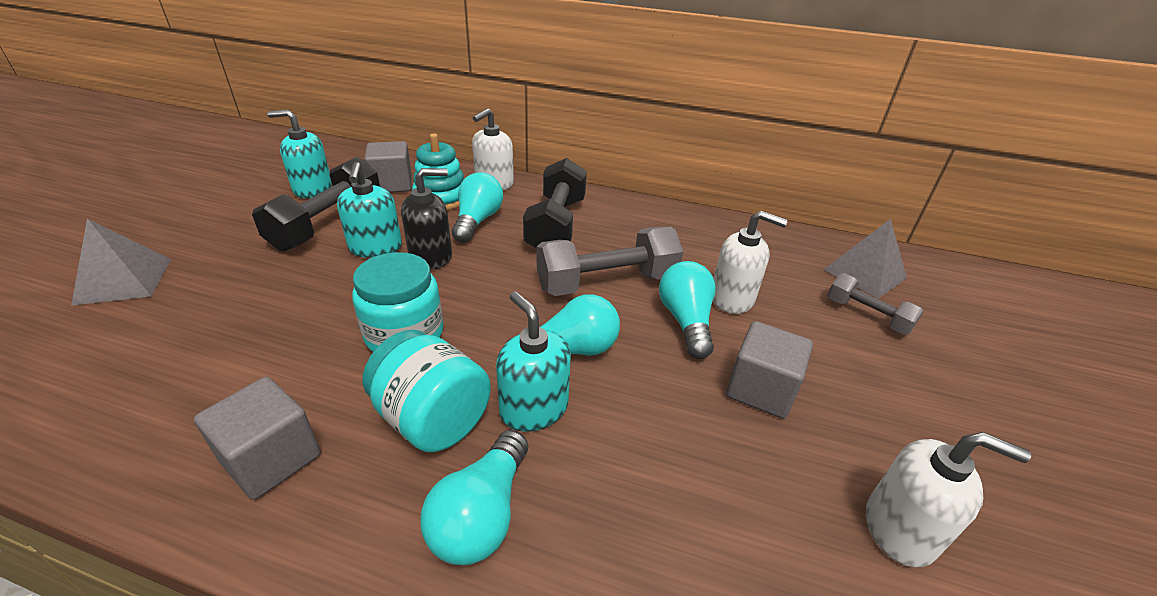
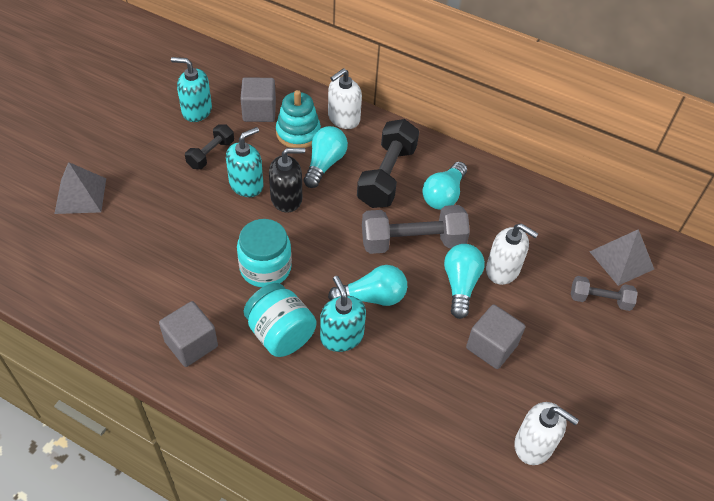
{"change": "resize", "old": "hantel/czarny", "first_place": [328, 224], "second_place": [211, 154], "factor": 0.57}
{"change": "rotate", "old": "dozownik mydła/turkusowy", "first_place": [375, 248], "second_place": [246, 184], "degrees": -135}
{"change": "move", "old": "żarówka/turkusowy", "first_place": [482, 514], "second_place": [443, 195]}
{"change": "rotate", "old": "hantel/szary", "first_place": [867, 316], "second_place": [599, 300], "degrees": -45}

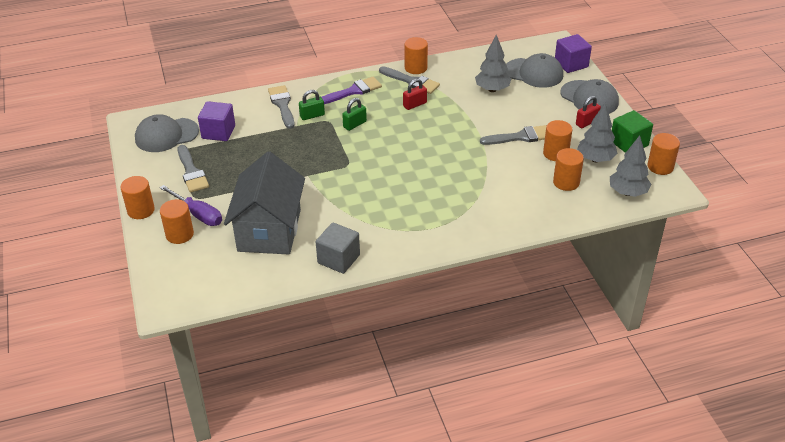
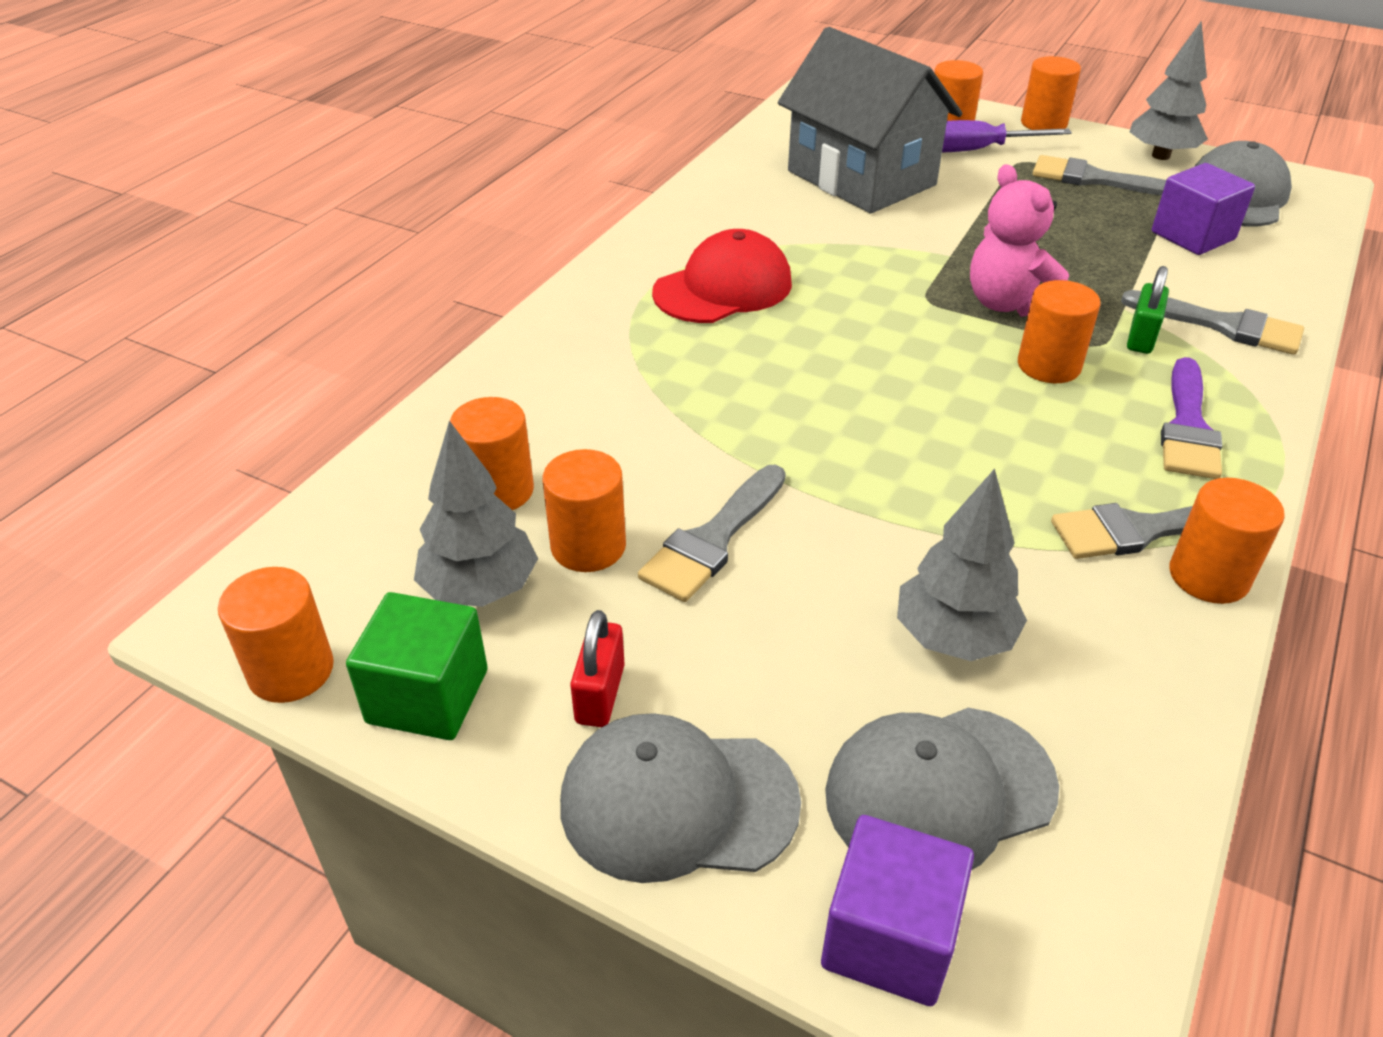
{"change": "insert", "new": "czapka/czerwony", "second_place": [723, 288]}
{"change": "insert", "new": "miś/różowy", "second_place": [1008, 304]}
{"change": "replace", "old": "kłódka/zielony", "new": "walec/pomarańczowy", "first_place": [354, 124], "second_place": [1049, 365]}
{"change": "move", "old": "drzewko/szary", "first_place": [627, 192], "second_place": [1161, 156]}
{"change": "delete", "old": "sześcian/szary", "first_place": [338, 259]}
{"change": "delete", "old": "kłódka/czerwony", "first_place": [415, 104]}

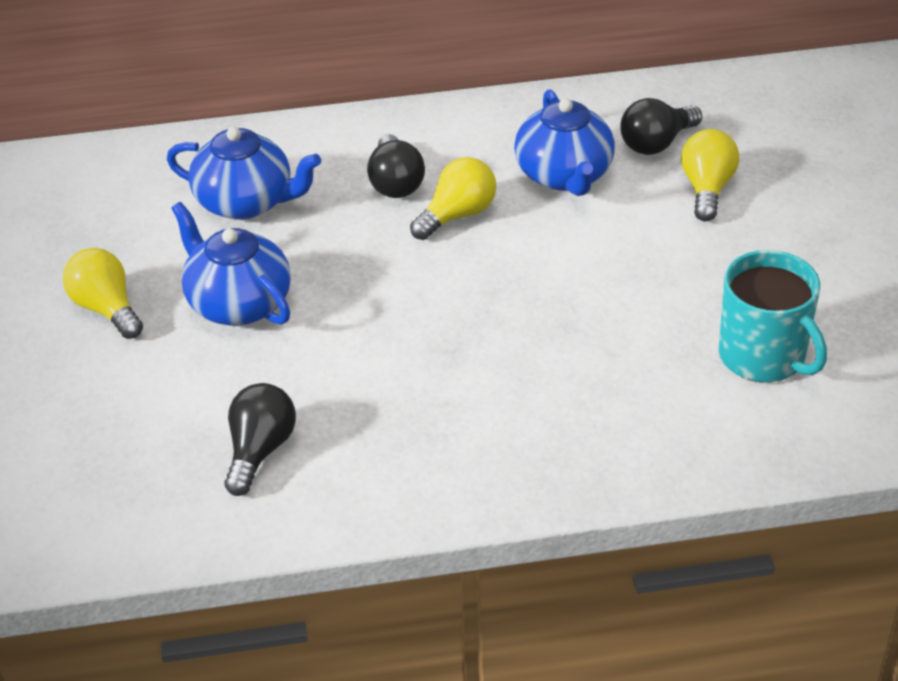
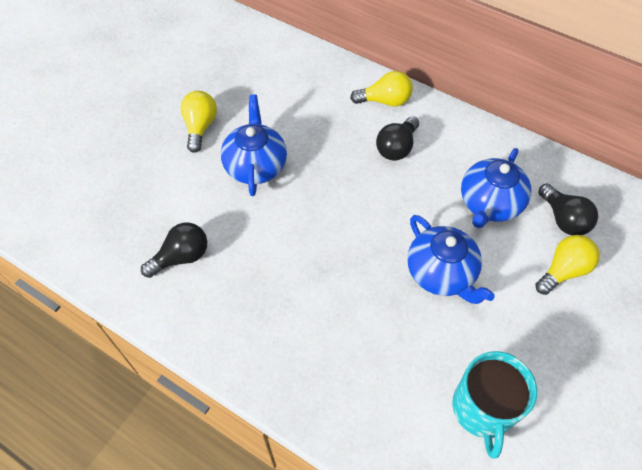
{"change": "move", "old": "żarówka/żółty", "first_place": [457, 215], "second_place": [385, 101]}
{"change": "move", "old": "imbryk/niebieski", "first_place": [246, 202], "second_place": [441, 273]}
{"change": "rotate", "old": "żarówka/czarny", "first_place": [656, 143], "second_place": [563, 219], "degrees": -120}

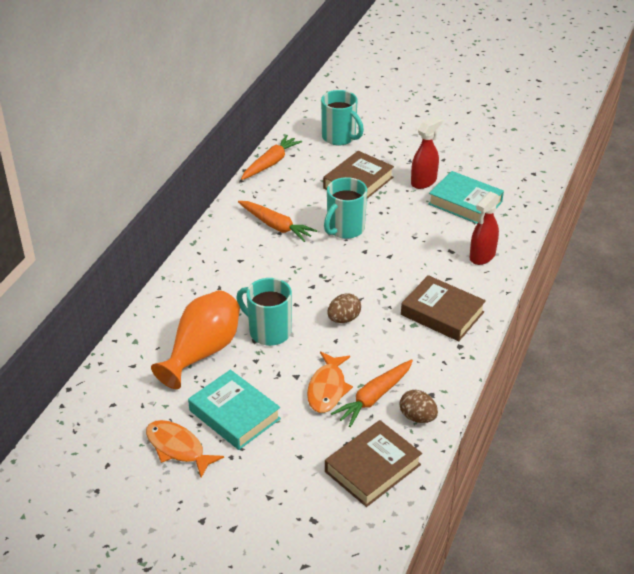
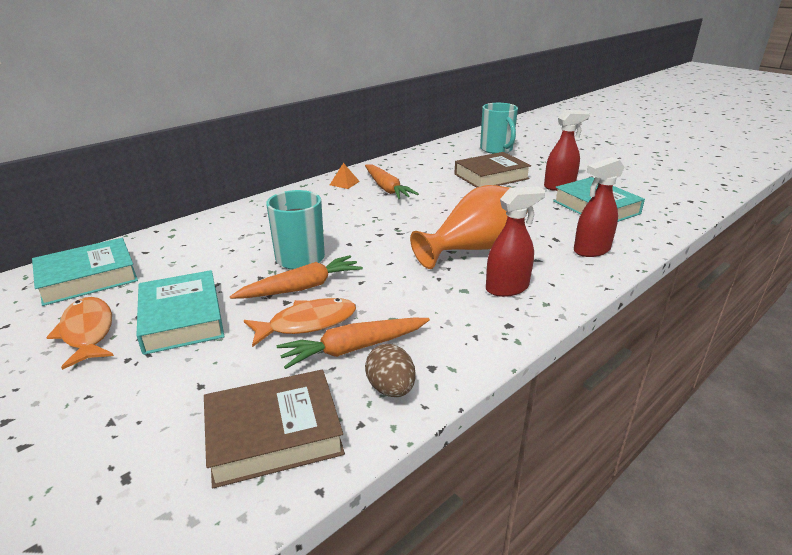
{"change": "insert", "new": "książka/turkusowy", "second_place": [88, 278]}
{"change": "move", "old": "marchewka/pomarańczowy", "first_place": [270, 163], "second_place": [301, 287]}
{"change": "rotate", "old": "ryba/pomarańczowy", "first_place": [327, 389], "second_place": [307, 323], "degrees": -150}
{"change": "insert", "new": "piramida/pomarańczowy", "second_place": [344, 183]}
{"change": "move", "old": "wazon/pomarańczowy", "first_place": [202, 352], "second_place": [474, 249]}
{"change": "replace", "old": "książka/brązowy", "new": "spryskiwacz/czerwony", "first_place": [442, 313], "second_place": [507, 288]}
{"change": "delete", "old": "kubek/turkusowy", "first_place": [345, 229]}
{"change": "delete", "old": "jajko/brązowy", "first_place": [343, 319]}

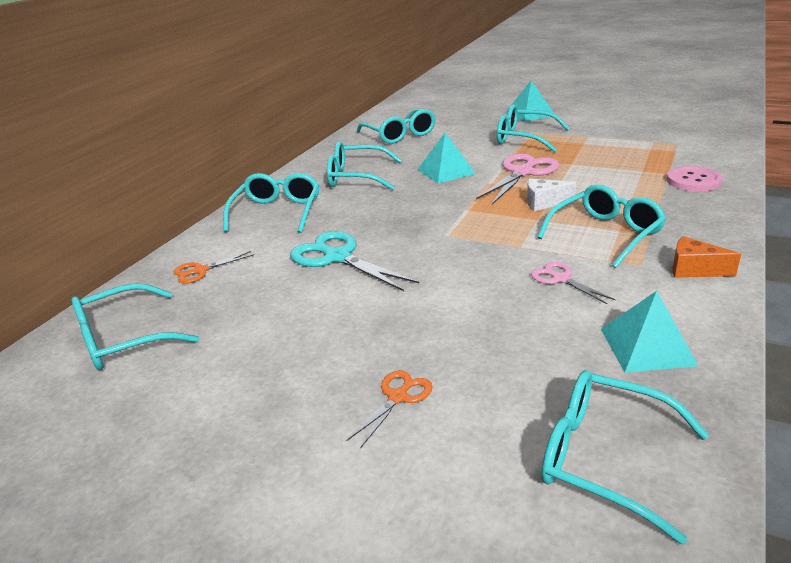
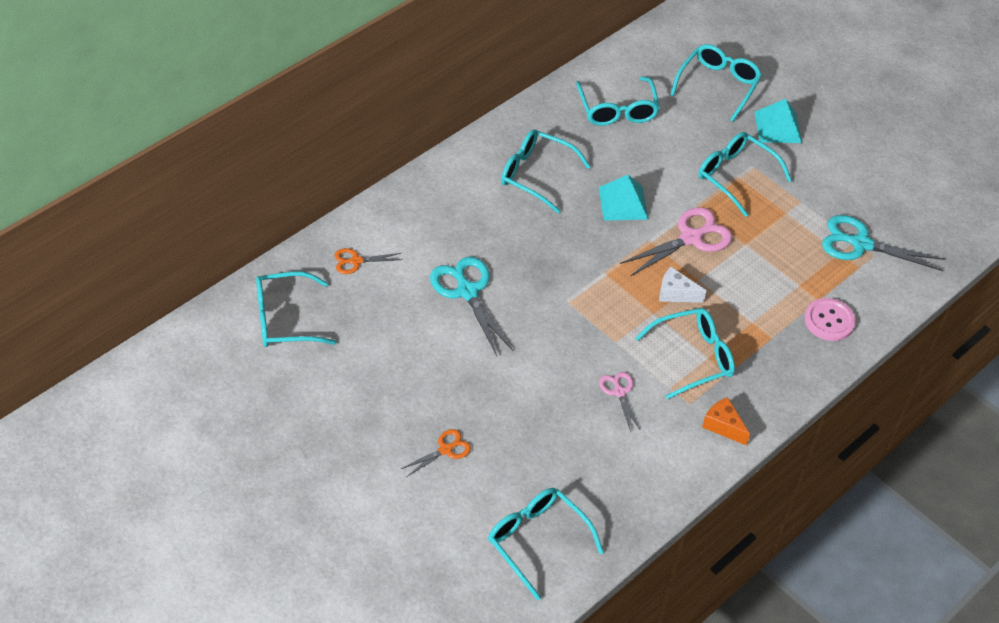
{"change": "move", "old": "okulary/turkusowy", "first_place": [277, 212], "second_place": [718, 85]}
{"change": "insert", "new": "nożyczki/turkusowy", "second_place": [860, 244]}
{"change": "delete", "old": "piramida/turkusowy", "first_place": [647, 346]}

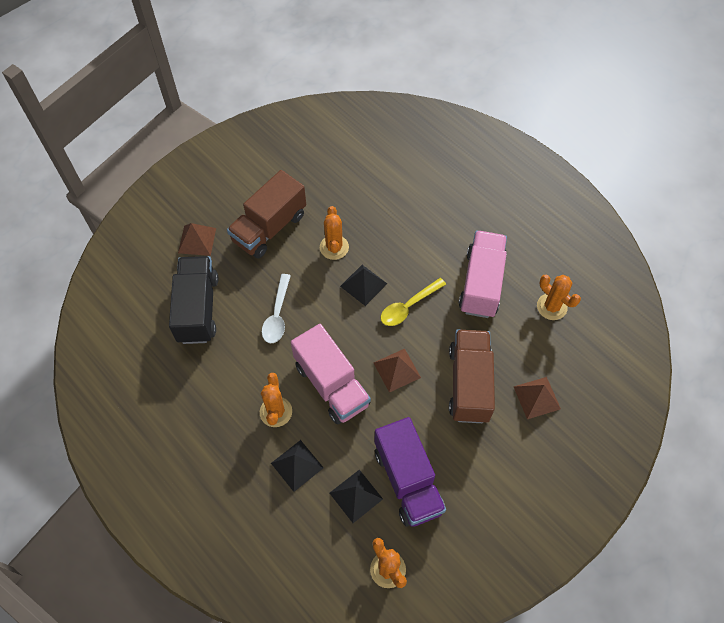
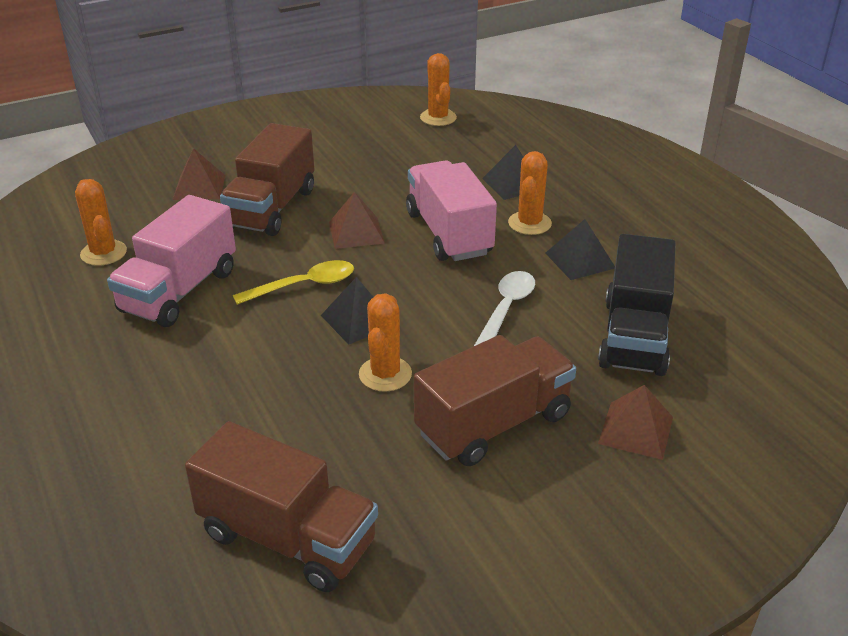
{"change": "insert", "new": "ciężarówka/brązowy", "second_place": [287, 538]}
{"change": "move", "old": "piramida/czarny", "first_place": [356, 496], "second_place": [580, 260]}
{"change": "delete", "old": "ciężarówka/fioletowy", "first_place": [407, 480]}

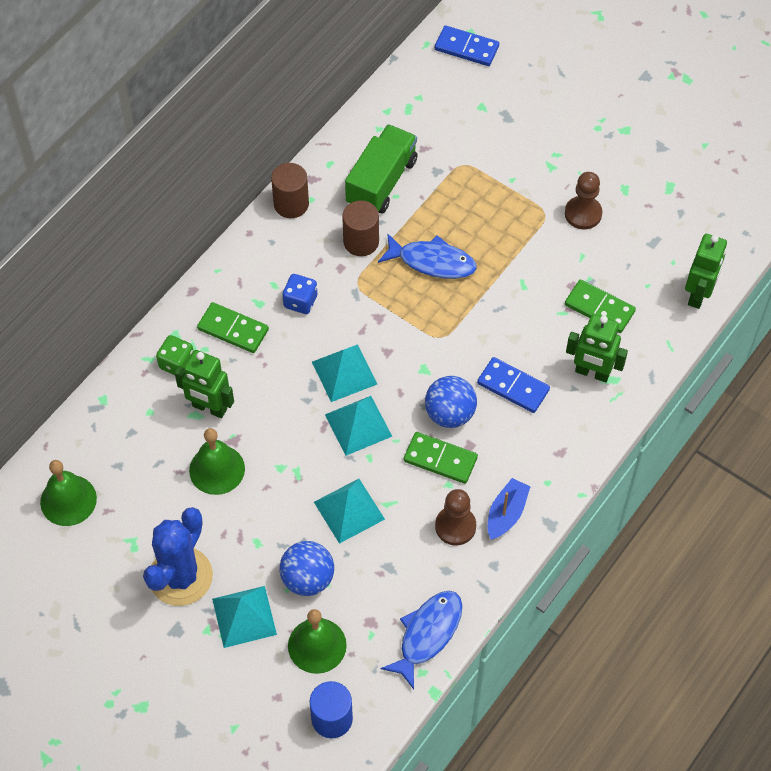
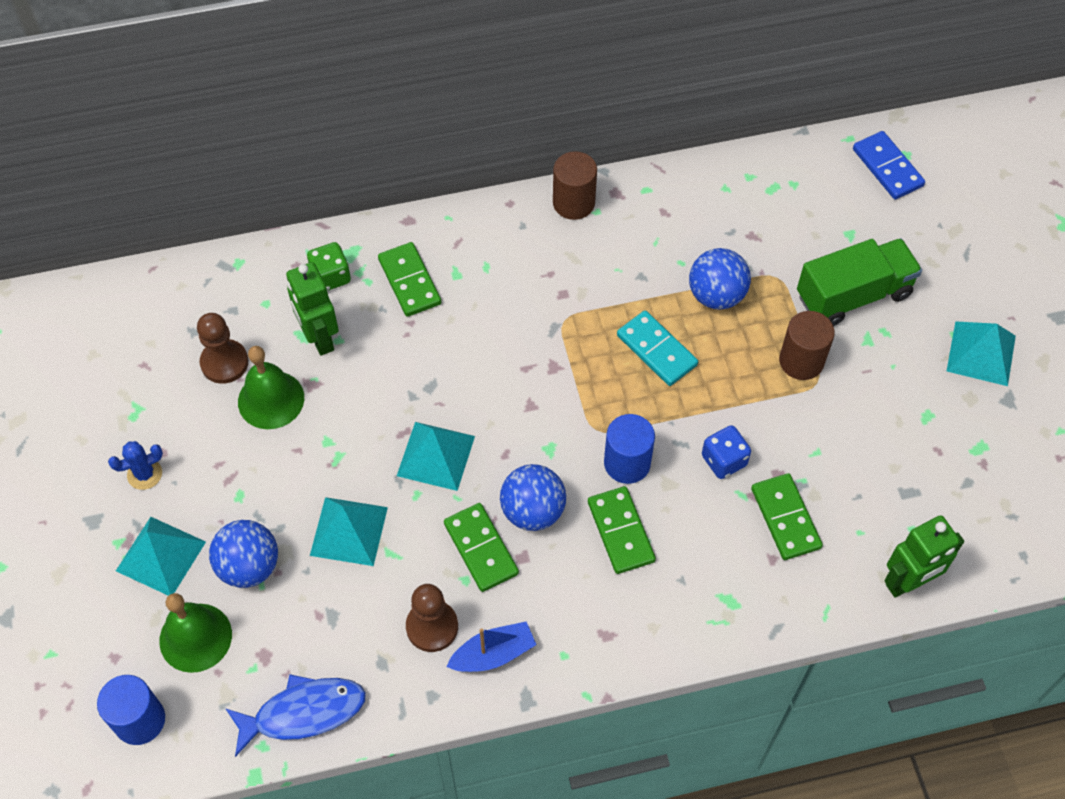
{"change": "resize", "old": "kaktus/niebieski", "first_place": [180, 576], "second_place": [144, 474], "factor": 0.46}
{"change": "move", "old": "pionek/brązowy", "first_place": [583, 214], "second_place": [224, 363]}
{"change": "recolor", "old": "kostka domina/niebieski", "new": "kostka domina/zielony", "first_place": [513, 386], "second_place": [621, 531]}
{"change": "insert", "new": "walec/niebieski", "second_place": [627, 463]}
{"change": "replace", "old": "ryba/niebieski", "new": "kostka domina/turkusowy", "first_place": [432, 262], "second_place": [657, 350]}
{"change": "insert", "new": "piłka/niebieski", "second_place": [716, 295]}
{"change": "move", "old": "kostka do gry/niebieski", "first_place": [300, 301], "second_place": [724, 460]}
{"change": "move", "old": "walec/brązowy", "first_place": [361, 242], "second_place": [801, 361]}
{"change": "move", "old": "ciężarówka/zielony", "first_place": [381, 182], "second_place": [853, 295]}
{"change": "move", "old": "piramida/turkusowy", "first_place": [344, 373], "second_place": [981, 353]}
{"change": "delete", "old": "dzwonek/zielony", "first_place": [68, 500]}
{"change": "delete", "old": "robot/zielony", "first_place": [592, 373]}

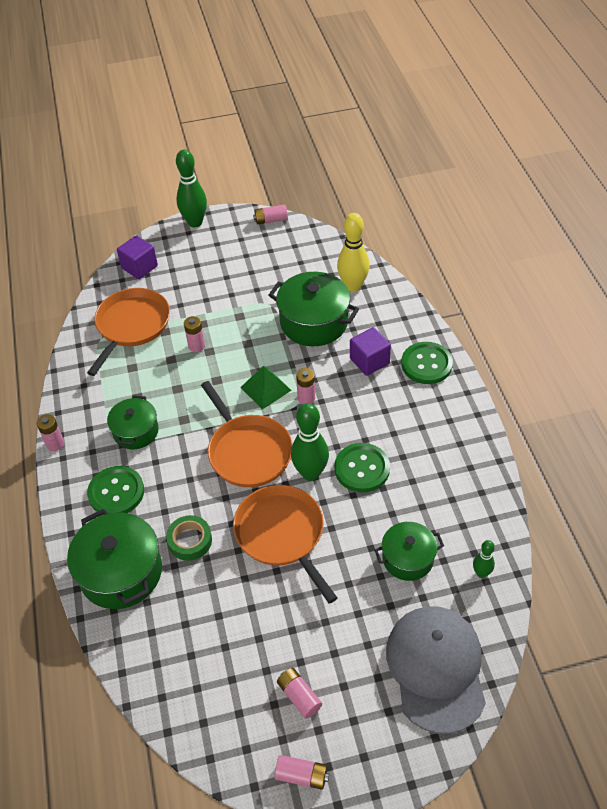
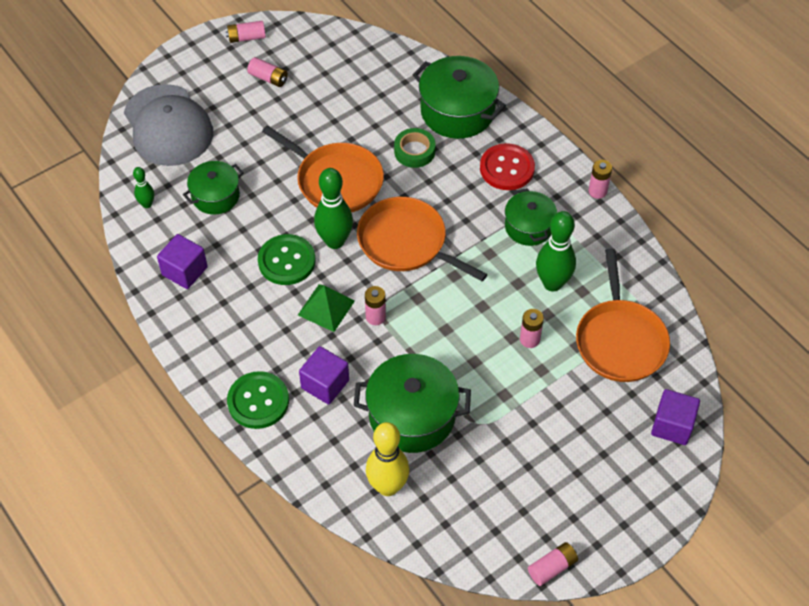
{"change": "insert", "new": "sześcian/fioletowy", "second_place": [184, 271]}
{"change": "move", "old": "piramida/zielony", "first_place": [265, 389], "second_place": [326, 307]}
{"change": "recolor", "old": "guzik/zielony", "new": "guzik/czerwony", "first_place": [116, 492], "second_place": [507, 168]}
{"change": "move", "old": "kręgiel/zielony", "first_place": [195, 222], "second_place": [552, 283]}

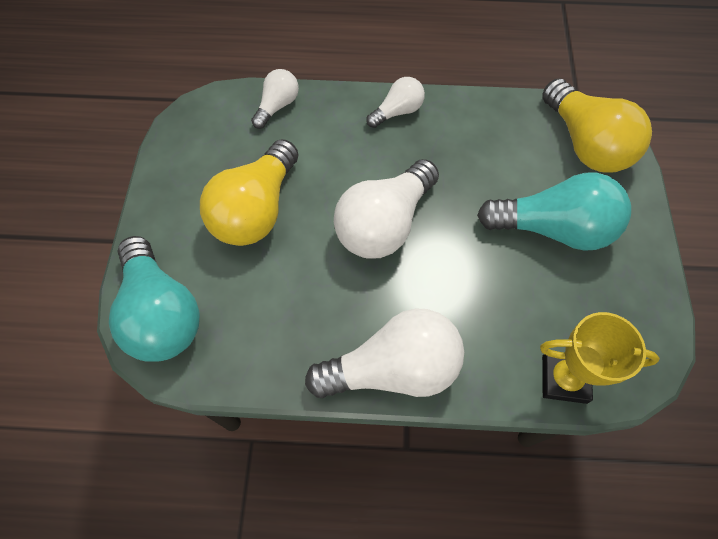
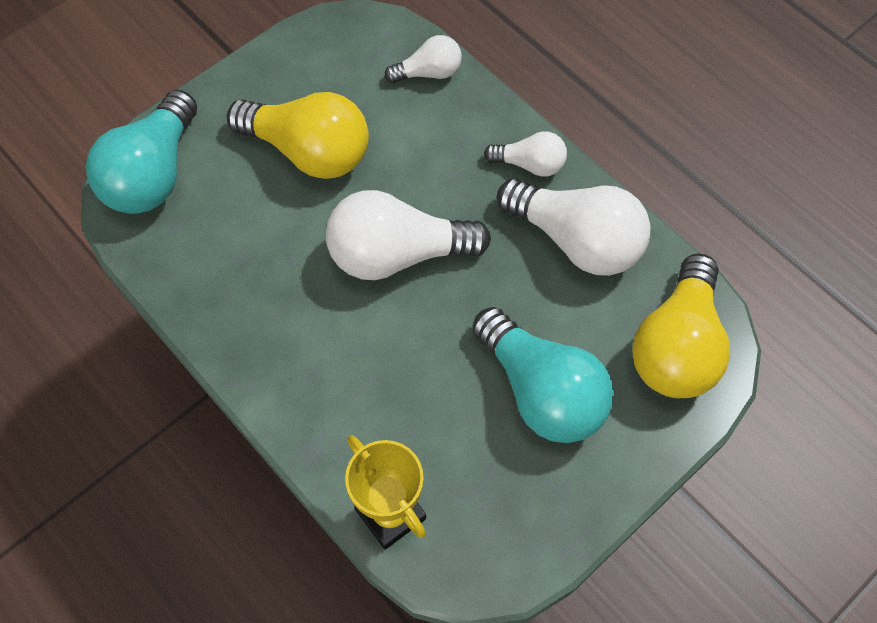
{"change": "rotate", "old": "żarówka/żółty", "first_place": [256, 210], "second_place": [309, 152], "degrees": -135}
{"change": "move", "old": "żarówka/biały", "first_place": [393, 369], "second_place": [577, 241]}

